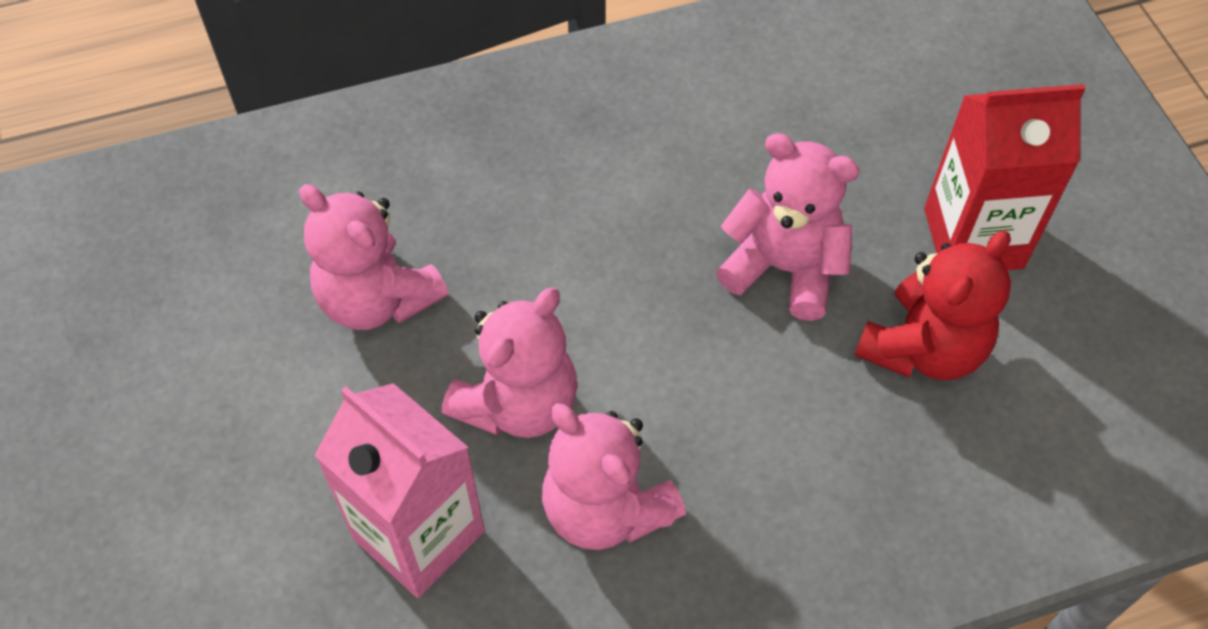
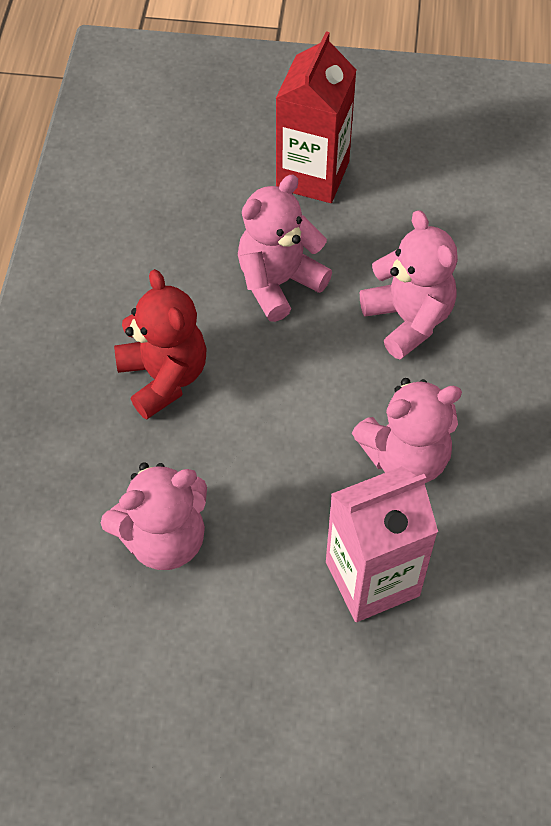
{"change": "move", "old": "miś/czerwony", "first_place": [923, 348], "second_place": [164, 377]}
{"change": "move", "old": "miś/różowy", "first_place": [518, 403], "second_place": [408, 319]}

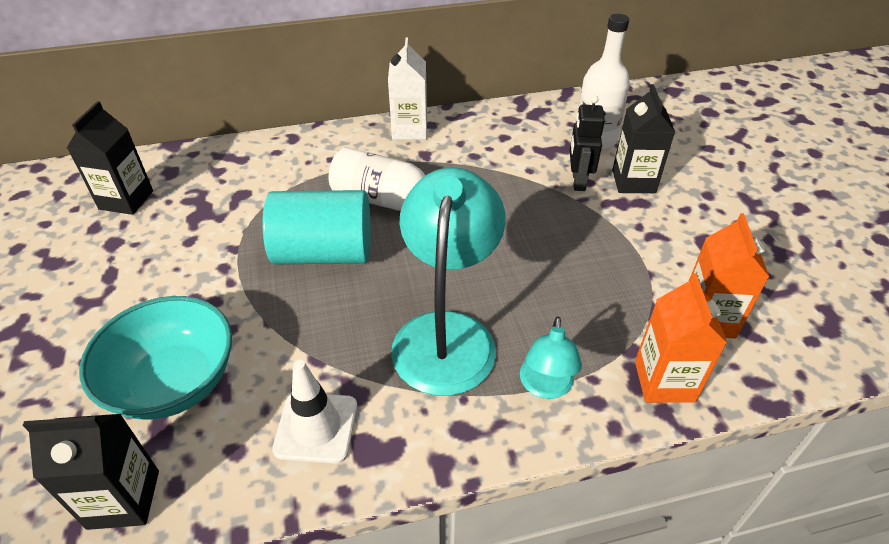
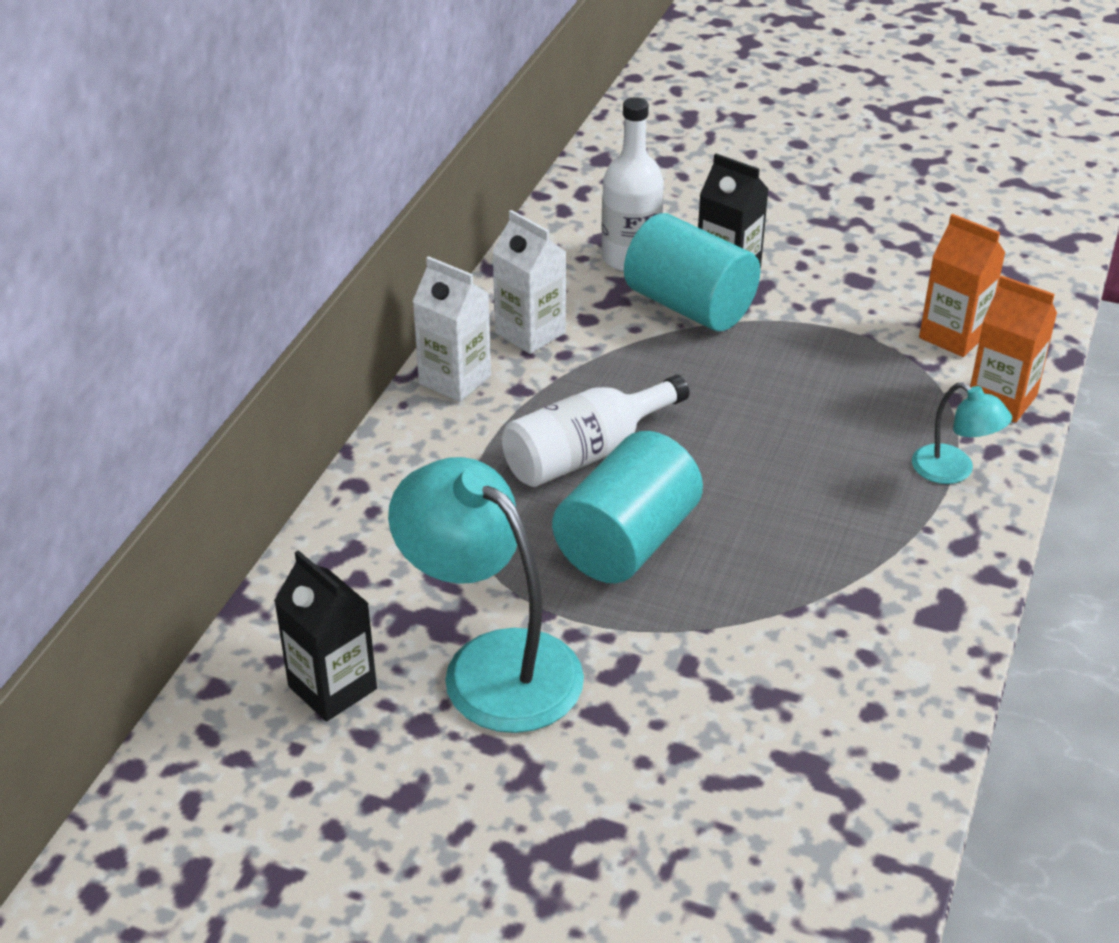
{"change": "move", "old": "lampka/turkusowy", "first_place": [447, 333], "second_place": [492, 664]}
{"change": "insert", "new": "karton mleka/biały", "second_place": [530, 333]}
{"change": "replace", "old": "robot/czarny", "new": "walec/turkusowy", "first_place": [578, 181], "second_place": [689, 306]}
{"change": "delete", "old": "karton mleka/czarny", "first_place": [124, 499]}
{"change": "delete", "old": "miska/turkusowy", "first_place": [174, 382]}
{"change": "delete", "old": "pachołek/biały", "first_place": [316, 427]}

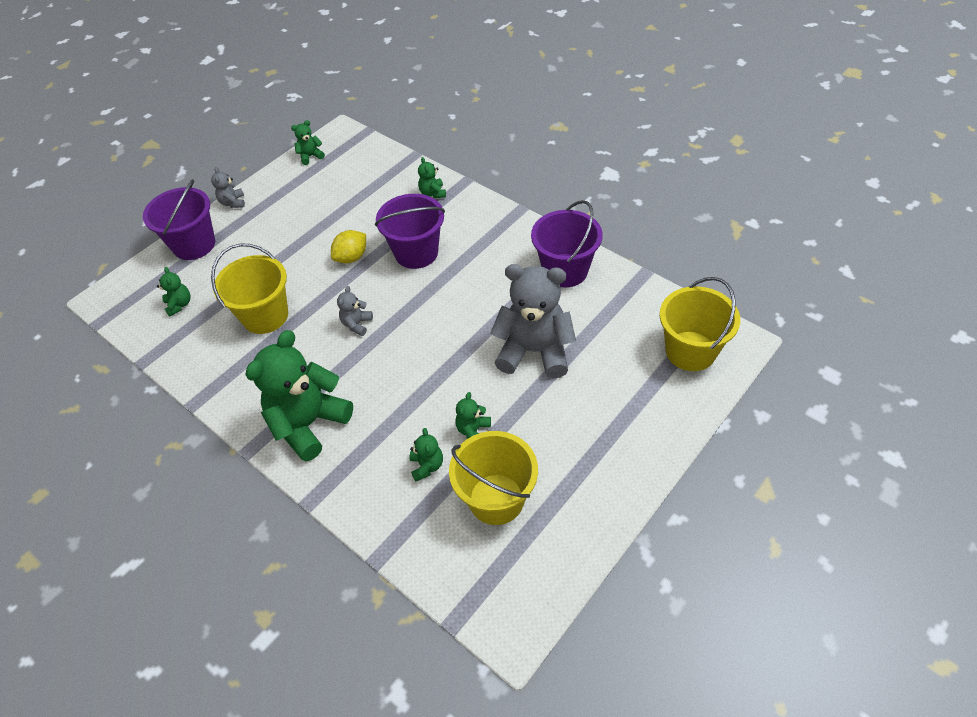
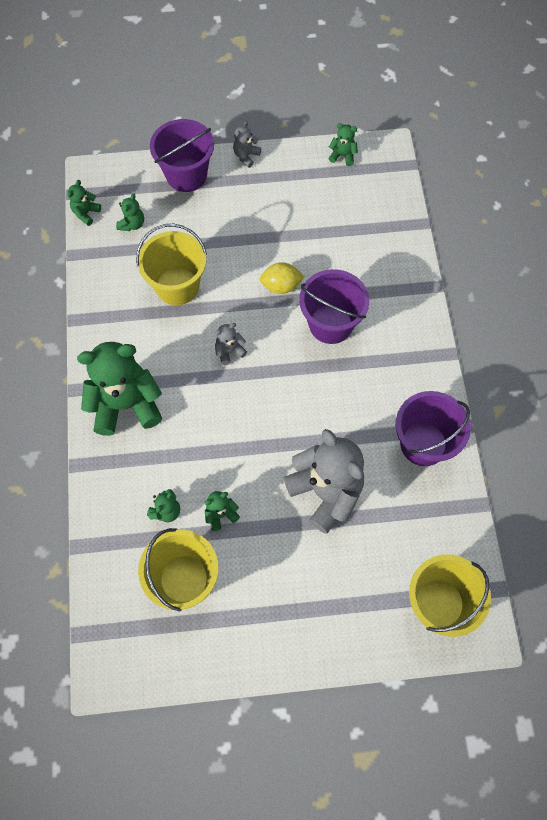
{"change": "move", "old": "miś/zielony", "first_place": [433, 193], "second_place": [86, 213]}

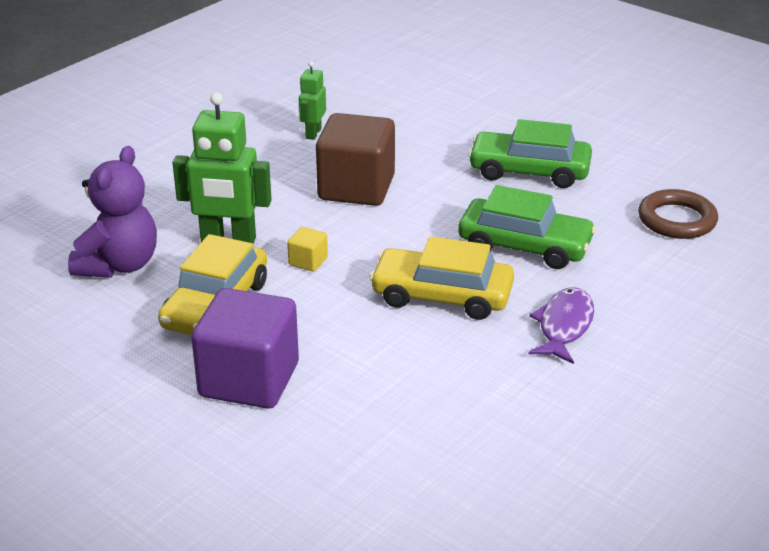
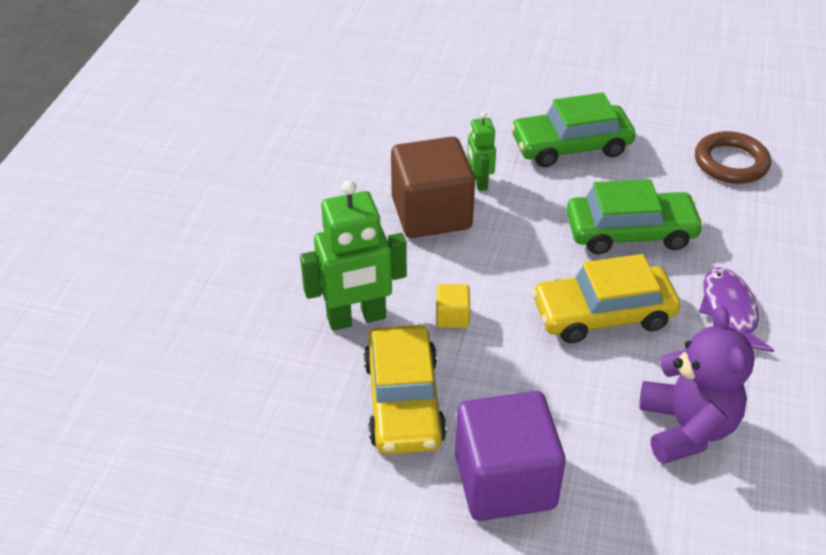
{"change": "move", "old": "robot/zielony", "first_place": [313, 133], "second_place": [479, 182]}
{"change": "move", "old": "miś/fioletowy", "first_place": [119, 265], "second_place": [686, 428]}

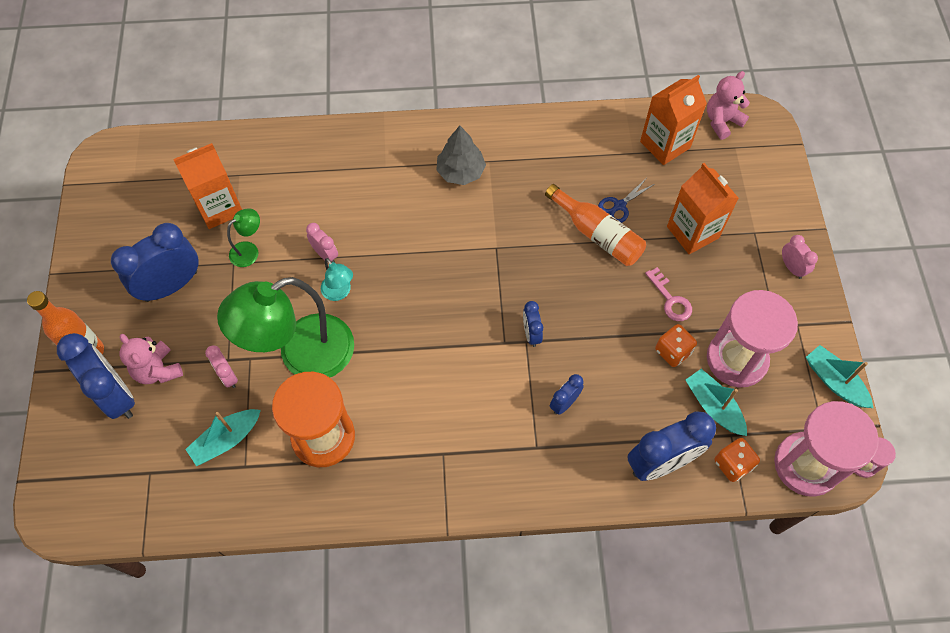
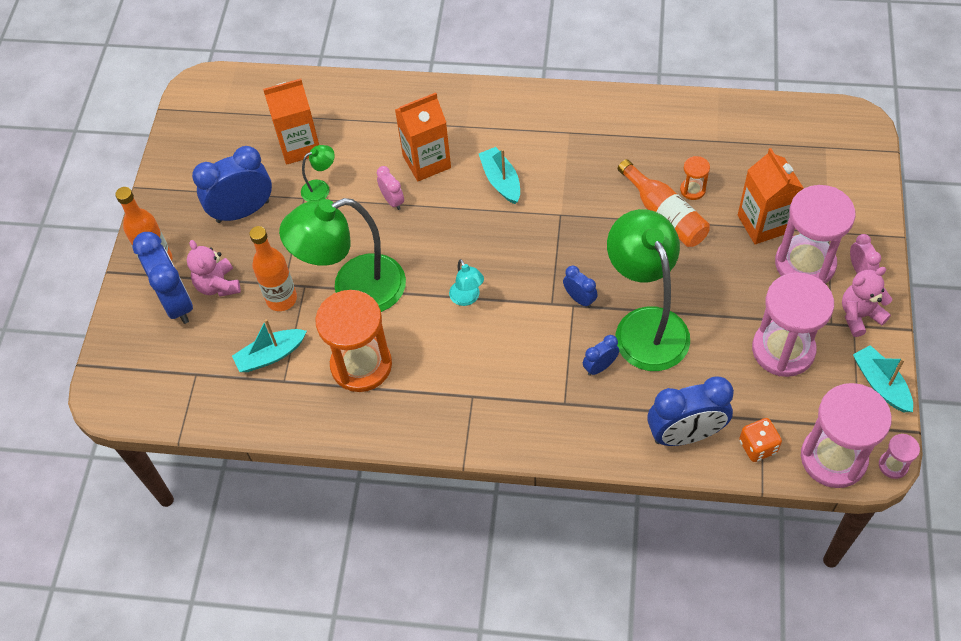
{"change": "replace", "old": "budzik/różowy", "new": "butelka/pomarańczowy", "first_place": [228, 376], "second_place": [281, 299]}
{"change": "move", "old": "karton mleka/pomarańczowy", "first_place": [665, 144], "second_place": [426, 162]}
{"change": "move", "old": "lampka/turkusowy", "first_place": [339, 292], "second_place": [467, 298]}
{"change": "move", "old": "łódka/turkusowy", "first_place": [713, 406], "second_place": [501, 181]}
{"change": "rotate", "old": "budzik/niebieski", "first_place": [531, 334], "second_place": [579, 299], "degrees": 135}
{"change": "insert", "new": "lampka/zielony", "second_place": [645, 325]}
{"change": "replace", "old": "nożyczki/niebieski", "new": "klepsydra/pomarańczowy", "first_place": [619, 206], "second_place": [692, 190]}
{"change": "insert", "new": "klepsydra/różowy", "second_place": [805, 264]}
{"change": "move", "old": "miś/różowy", "first_place": [722, 121], "second_place": [859, 315]}
{"change": "delete", "old": "drzewko/szary", "first_place": [461, 172]}
{"change": "delete", "old": "klucz/różowy", "first_place": [670, 300]}
{"change": "delete", "old": "kostka do gry/pomarańczowy", "first_place": [672, 351]}

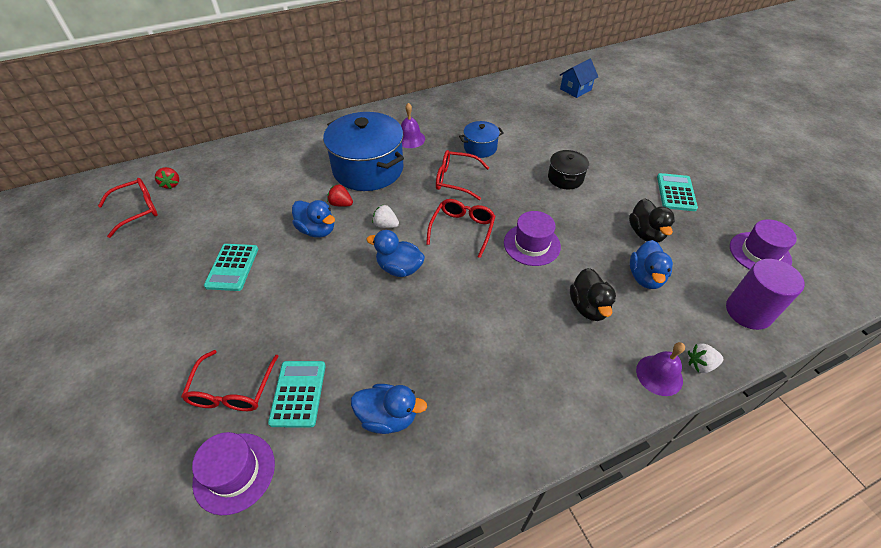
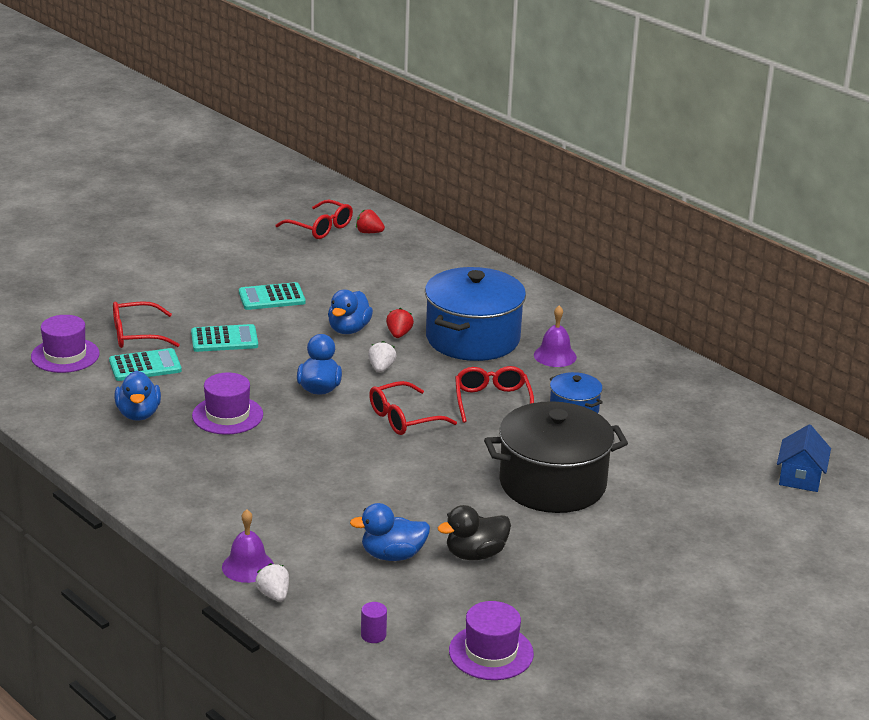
{"change": "move", "old": "kalkulator/turkusowy", "first_place": [676, 192], "second_place": [224, 339]}
{"change": "move", "old": "kapelusz/fioletowy", "first_place": [532, 244], "second_place": [227, 415]}
{"change": "rotate", "old": "truskawka/czerwony", "first_place": [171, 184], "second_place": [369, 232], "degrees": 60}
{"change": "resize", "old": "walec/fioletowy", "first_place": [748, 312], "second_place": [373, 635], "factor": 0.44}
{"change": "rotate", "old": "okulary/czerwony", "first_place": [462, 229], "second_place": [403, 418], "degrees": 150}
{"change": "resize", "old": "garnek/czarny", "first_place": [565, 178], "second_place": [552, 484], "factor": 2.03}
{"change": "rotate", "old": "domek/niebieski", "first_place": [575, 89], "second_place": [800, 477], "degrees": 75}
{"change": "delete", "old": "kaczka/czarny", "first_place": [588, 307]}

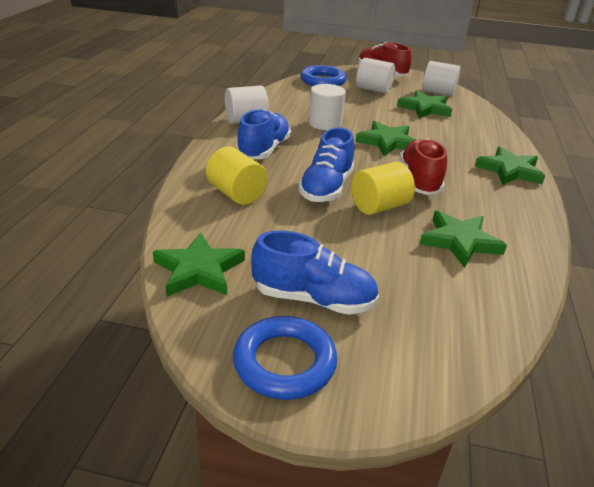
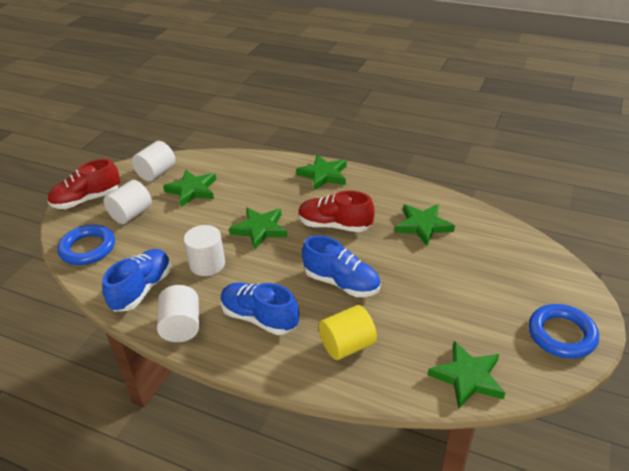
{"change": "move", "old": "but/niebieski", "first_place": [314, 299], "second_place": [142, 289]}
{"change": "delete", "old": "walec/żółty", "first_place": [379, 206]}

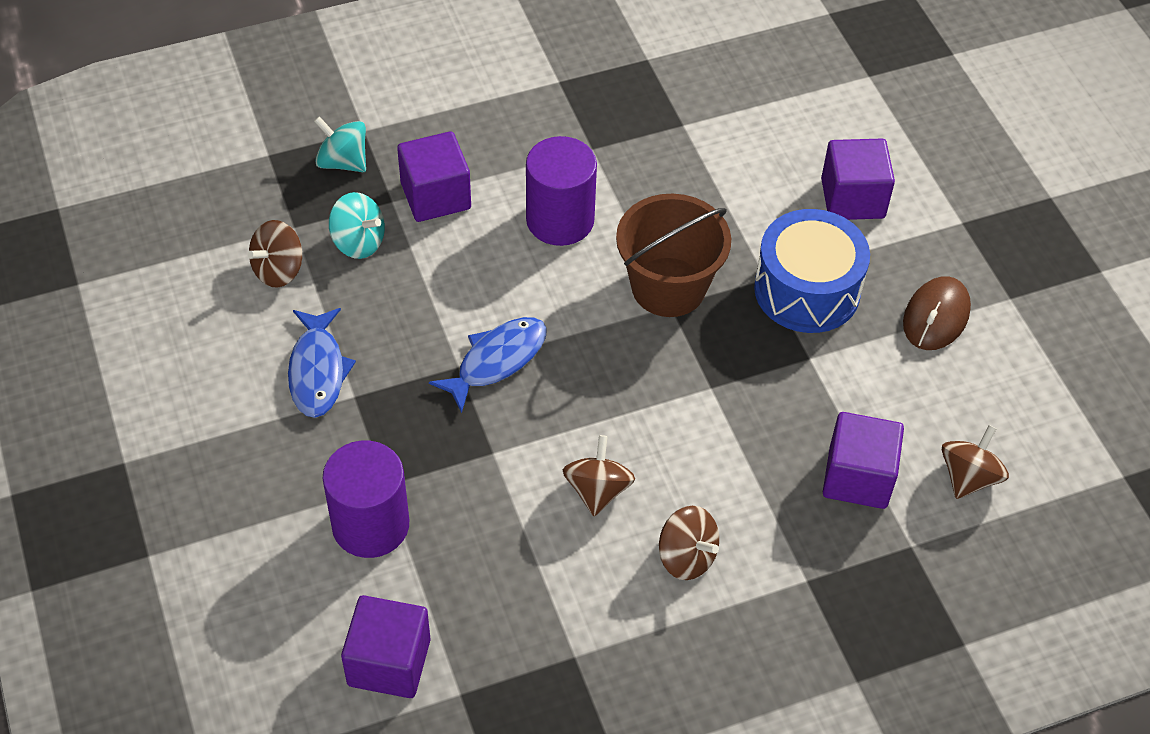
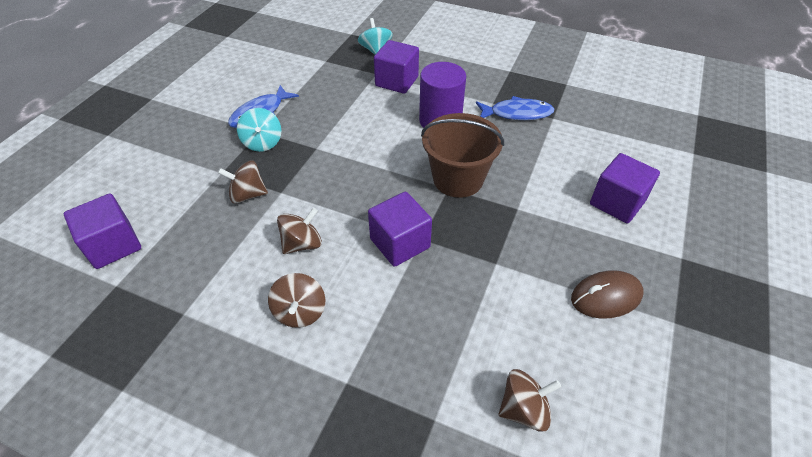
{"change": "move", "old": "bączek/brązowy", "first_place": [279, 270], "second_place": [247, 195]}
{"change": "move", "old": "bączek/turkusowy", "first_place": [358, 242], "second_place": [262, 143]}
{"change": "move", "old": "sześcian/fioletowy", "first_place": [857, 477], "second_place": [400, 243]}
{"change": "move", "old": "ryba/niebieski", "first_place": [496, 361], "second_place": [517, 113]}
{"change": "delete", "old": "walec/fioletowy", "first_place": [370, 525]}
{"change": "delete", "old": "bęben/niebieski", "first_place": [807, 290]}

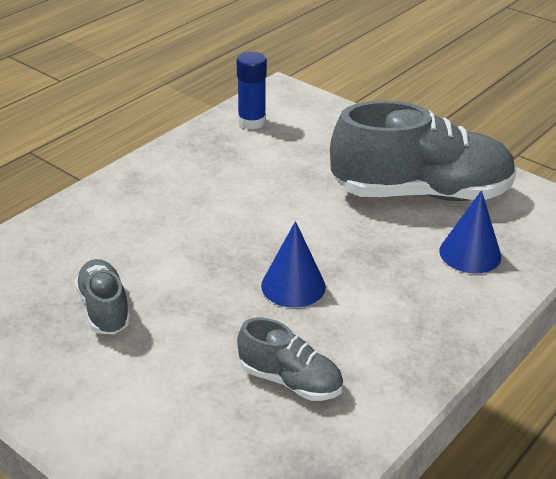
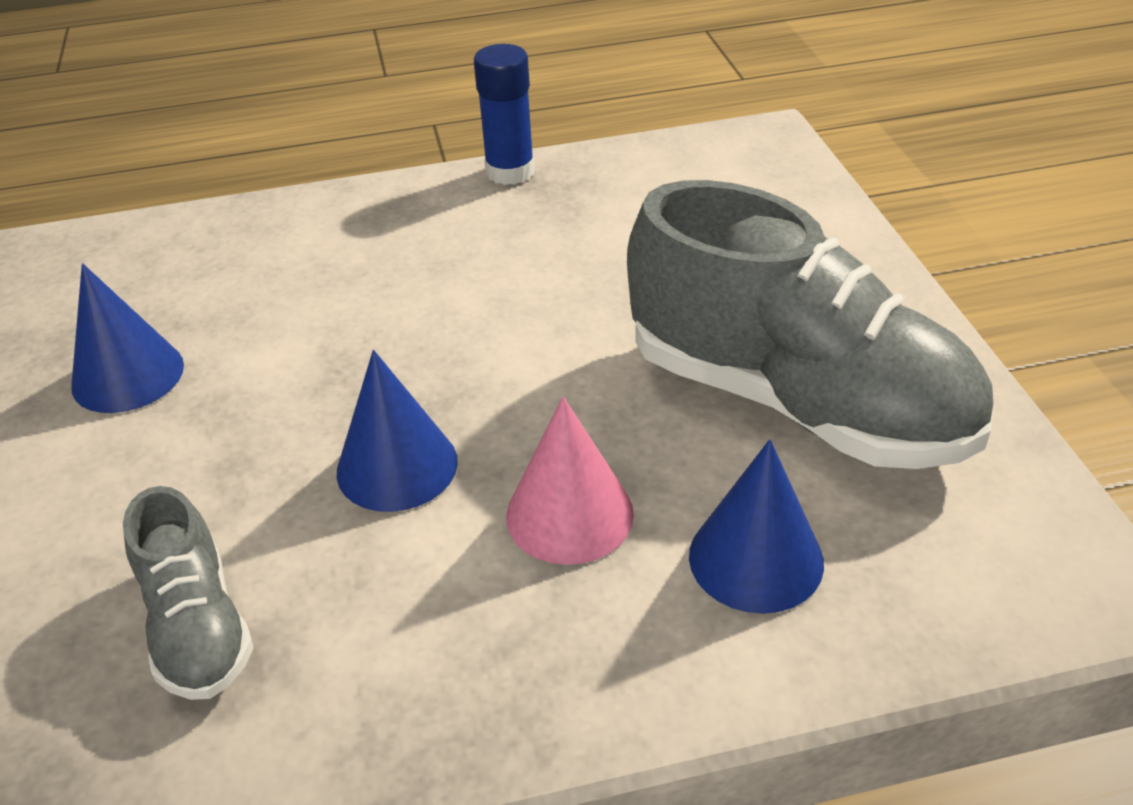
{"change": "replace", "old": "but/szary", "new": "stożek/niebieski", "first_place": [104, 309], "second_place": [128, 375]}
{"change": "move", "old": "klej w sztyfcie/niebieski", "first_place": [251, 122], "second_place": [510, 172]}
{"change": "insert", "new": "stożek/różowy", "second_place": [569, 514]}

